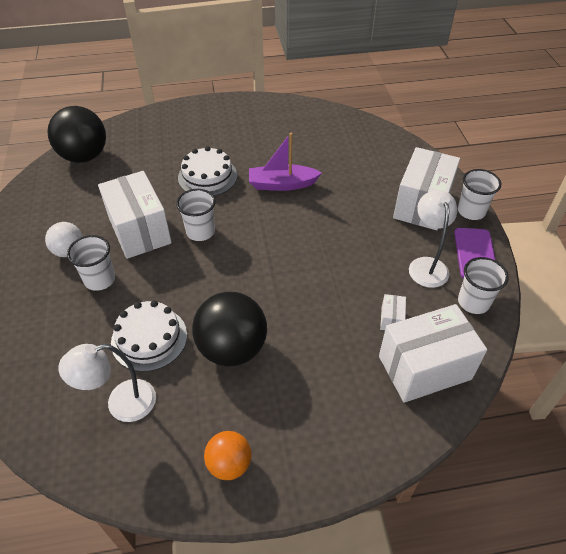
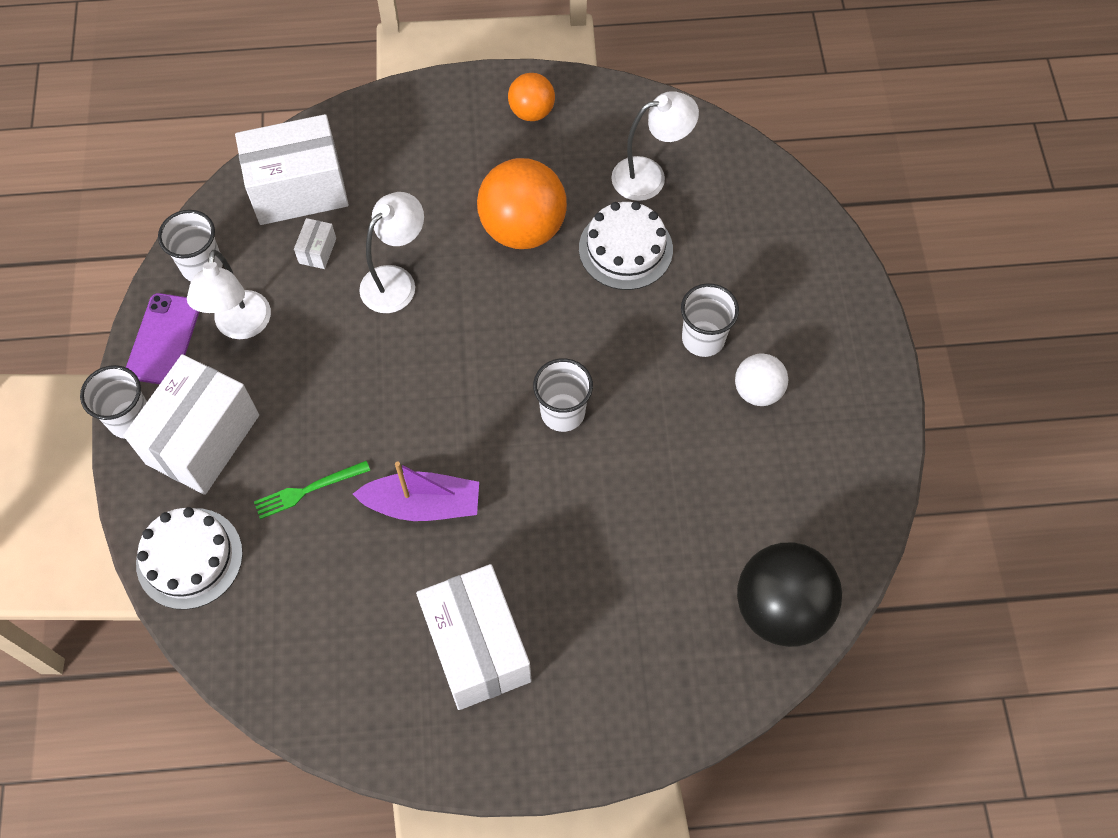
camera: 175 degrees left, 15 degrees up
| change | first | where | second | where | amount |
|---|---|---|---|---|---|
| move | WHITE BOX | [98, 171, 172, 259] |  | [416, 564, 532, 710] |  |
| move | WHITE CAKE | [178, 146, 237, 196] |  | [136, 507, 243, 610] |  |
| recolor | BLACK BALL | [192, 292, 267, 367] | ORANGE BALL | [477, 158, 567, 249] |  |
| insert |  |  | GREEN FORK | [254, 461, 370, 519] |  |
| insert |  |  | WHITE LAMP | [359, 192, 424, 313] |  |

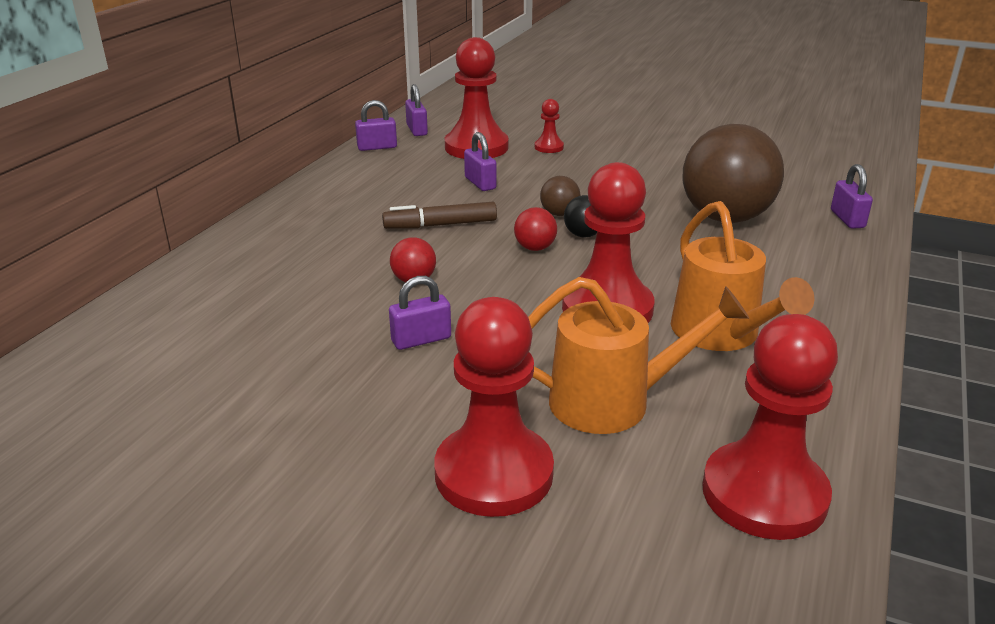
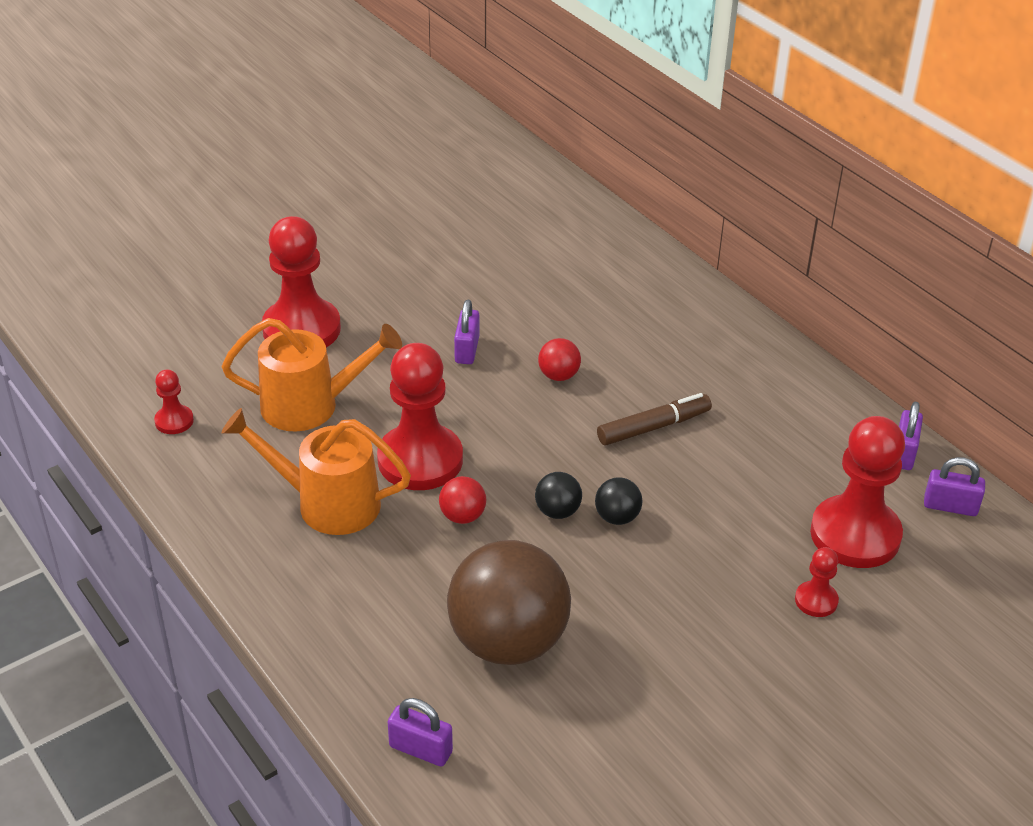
camera: 120 degrees right, 10 degrees up
| change | first | where | second | where | amount |
|---|---|---|---|---|---|
| rotate | BROWN MARKER | [382, 202, 497, 229] |  | [597, 393, 712, 446] | 45 degrees clockwise |
| delete | PURPLE PADLOCK | [464, 132, 496, 191] |  |  |  |
| move | RED BALL | [514, 207, 557, 251] |  | [439, 476, 486, 524] |  |
| rotate | ORANGE WATERING CAN | [528, 277, 749, 434] |  | [222, 318, 402, 431] | 120 degrees counterclockwise |
| recolor | BROWN BALL | [540, 176, 580, 216] | BLACK BALL | [595, 477, 643, 525] |  |
| resize | RED PAWN | [702, 314, 838, 540] |  | [154, 369, 194, 434] | x0.46 |

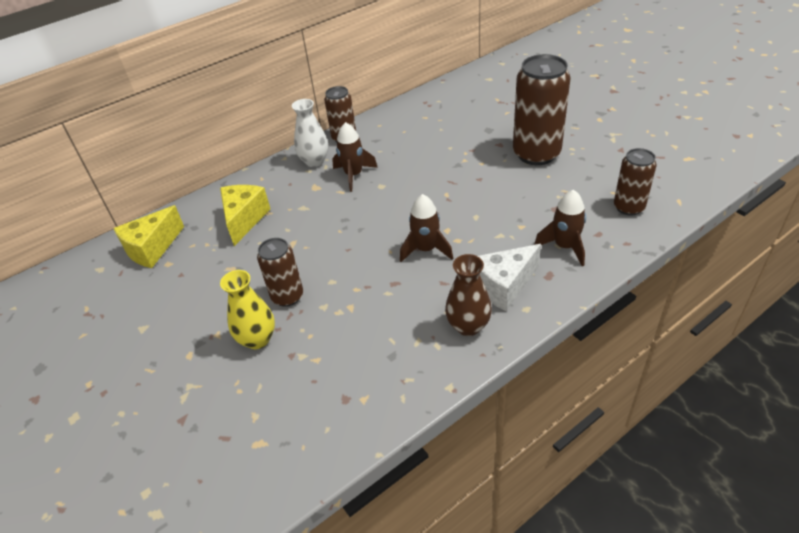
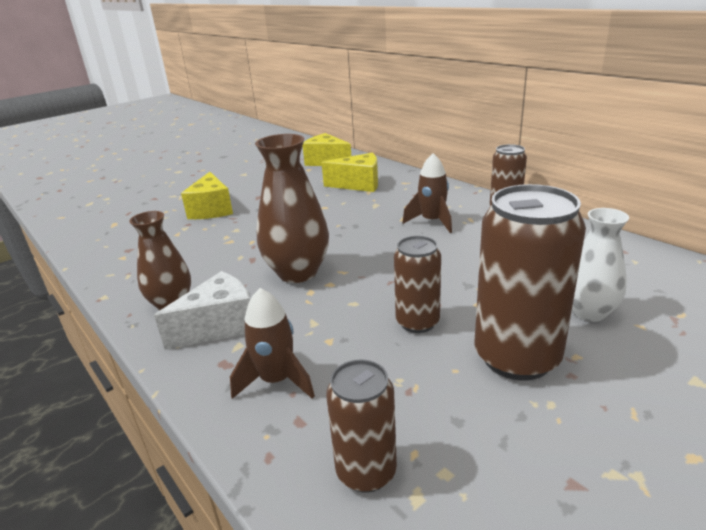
camera: 85 degrees right, 15 degrees down
| change | first | where | second | where | amount |
|---|---|---|---|---|---|
| replace | YELLOW VASE | [220, 270, 275, 349] | YELLOW CHEESE | [181, 172, 233, 219] |  |
| move | BROWN CAN | [257, 238, 303, 307] |  | [394, 236, 441, 333] |  |
| move | WHITE VASE | [292, 99, 328, 167] |  | [572, 208, 629, 322] |  |
| replace | BROWN ROCKET | [400, 194, 453, 262] | BROWN VASE | [255, 134, 329, 283] |  |
| rotate | WHITE CHEESE | [478, 244, 541, 311] |  | [154, 271, 250, 350] | 90 degrees clockwise |

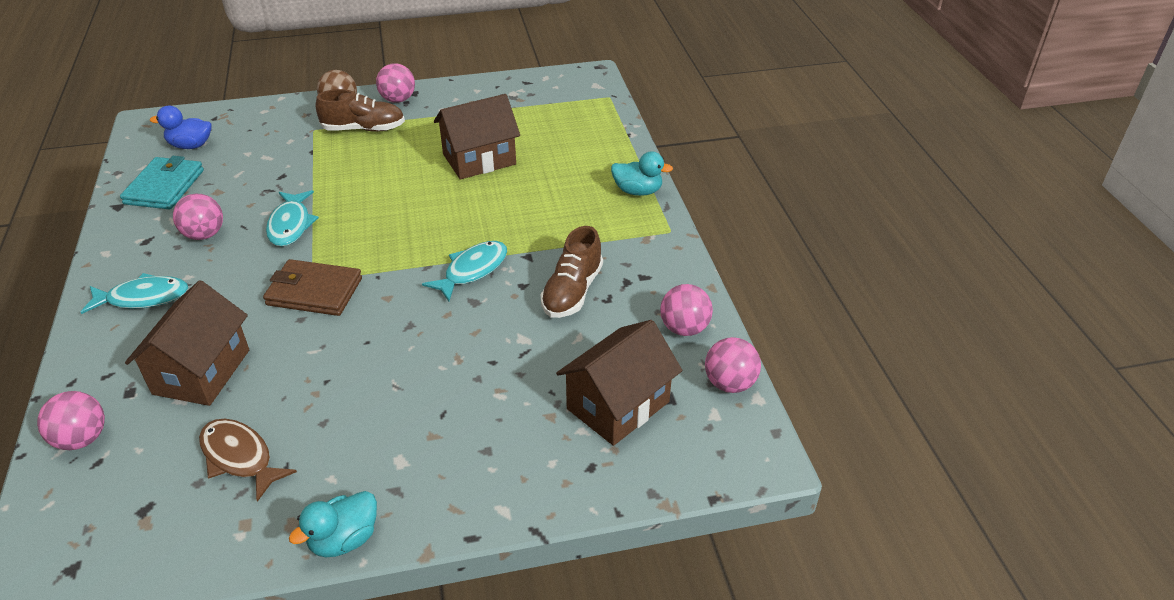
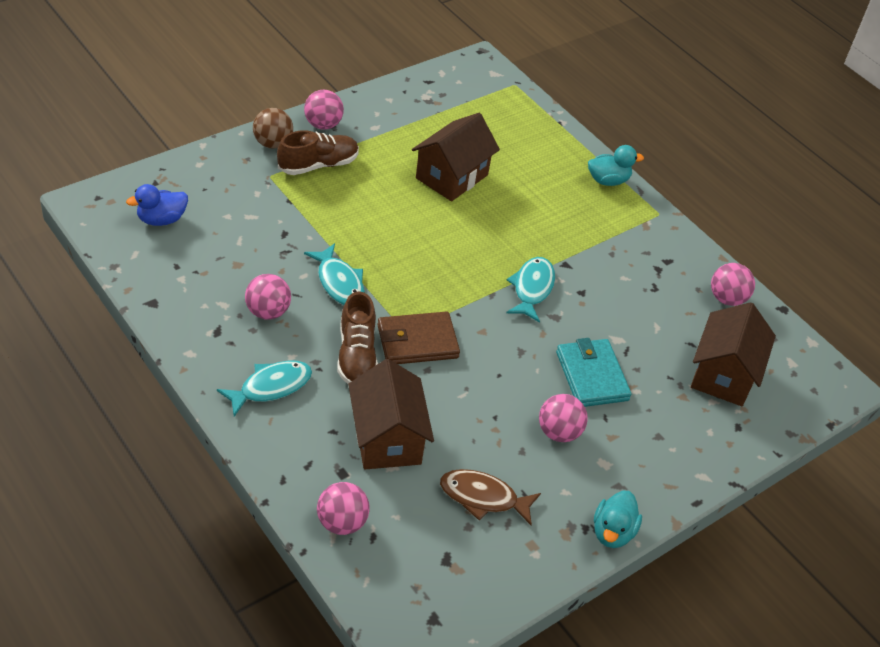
camera: 30 degrees left, 5 degrees up
| change | first | where | second | where | amount |
|---|---|---|---|---|---|
| move | TURQUOISE WALLET | [120, 156, 204, 209] |  | [556, 338, 632, 407] |  |
| move | BROWN SHOE | [540, 226, 603, 318] |  | [337, 291, 378, 384] |  |
| move | PINK BALL | [705, 337, 761, 393] |  | [539, 394, 588, 442] |  |

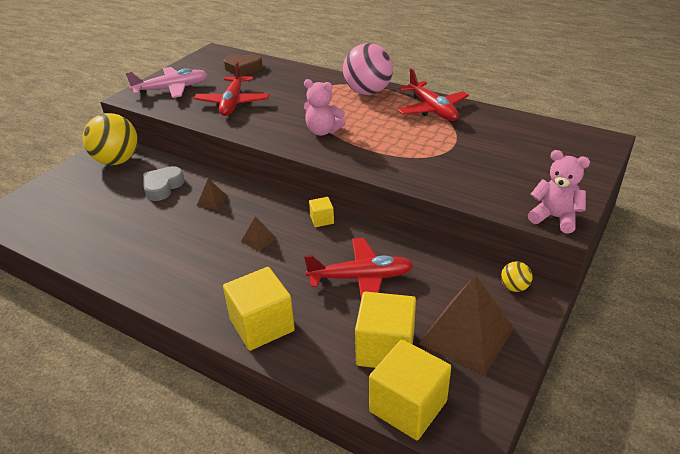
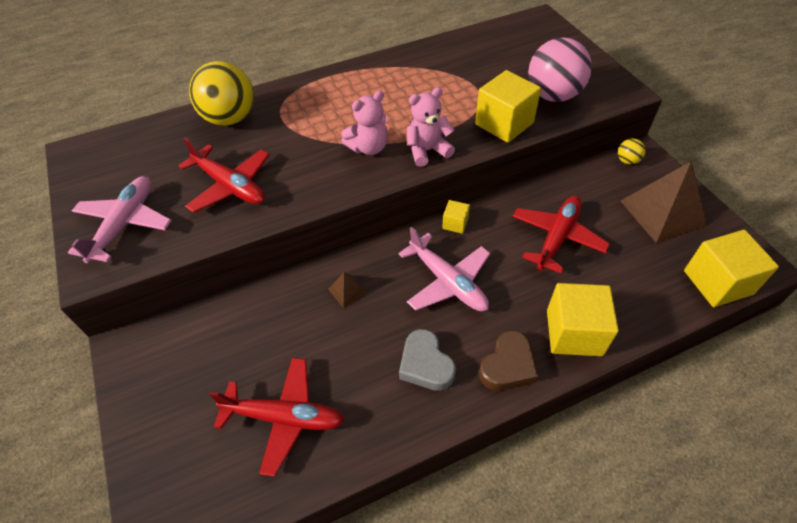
camera: 55 degrees left, 15 degrees up
| change | first | where | second | where | amount |
|---|---|---|---|---|---|
| move | YELLOW BALL | [83, 113, 138, 165] |  | [189, 61, 254, 126] |  |
| move | GREY HEART | [143, 166, 185, 201] |  | [399, 329, 456, 391] |  |
| move | BROWN HEART | [224, 54, 263, 76] |  | [479, 330, 538, 391] |  |
| replace | BROWN PYRAMID | [241, 216, 277, 251] | PINK PLANE | [398, 227, 490, 311] |  |
| move | PINK BALL | [343, 43, 393, 95] |  | [528, 38, 592, 102] |  |
| move | YELLOW CUBE | [355, 292, 416, 368] |  | [475, 70, 541, 143] |  |
| move | RED PLANE | [397, 68, 469, 121] |  | [209, 358, 344, 477] |  |
| move | PINK TEDDY BEAR | [528, 150, 590, 234] |  | [407, 87, 455, 167] |  |

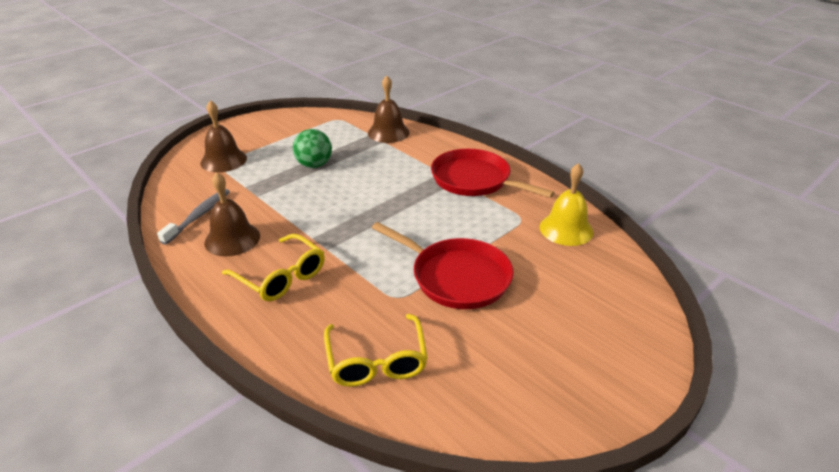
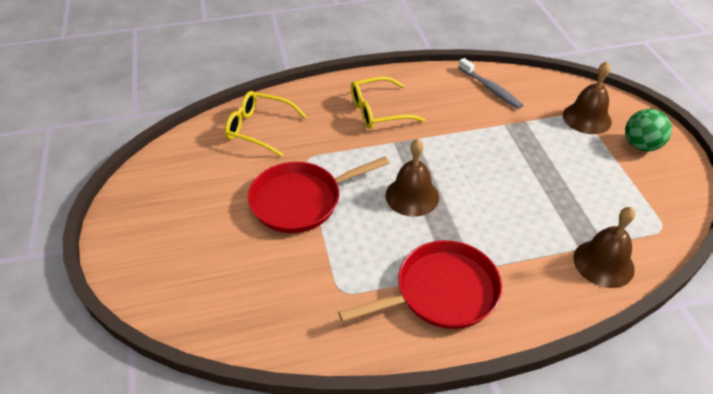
camera: 120 degrees right, 10 degrees up
| change | first | where | second | where | amount |
|---|---|---|---|---|---|
| move | BROWN BELL | [204, 172, 260, 256] |  | [385, 139, 439, 217] |  |
| move | GREEN BALL | [293, 129, 332, 168] |  | [625, 109, 672, 151] |  |
| delete | YELLOW BELL | [540, 163, 594, 246] |  |  |  |

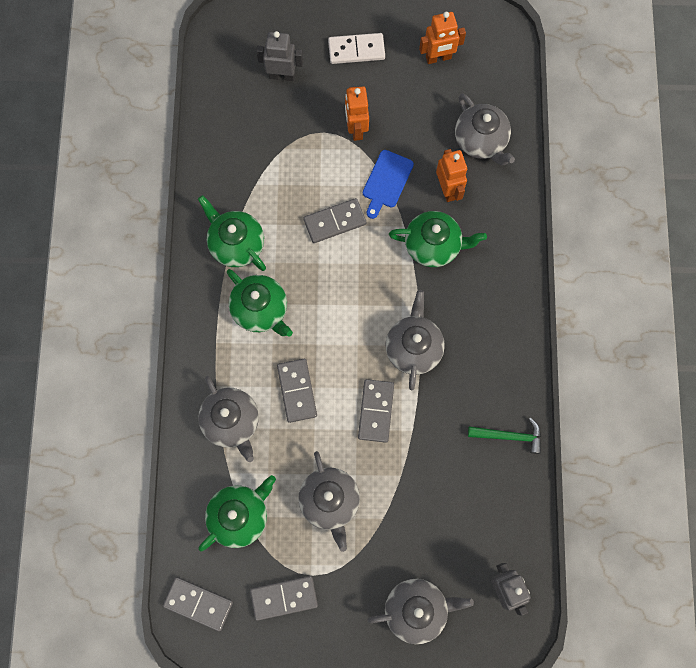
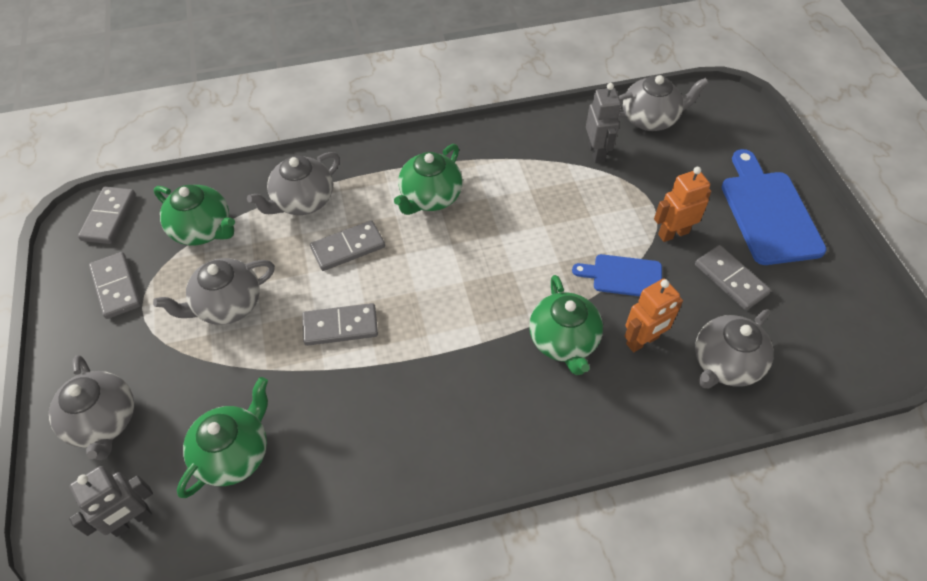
camera: 75 degrees right, 20 degrees down
| change | first | where | second | where | amount |
|---|---|---|---|---|---|
| move | GREEN TEAPOT | [198, 195, 266, 271] |  | [177, 377, 268, 498] |  |
| move | GREY ROBOT | [256, 31, 303, 81] |  | [586, 83, 621, 163] |  |
| move | GREY DOMINO | [303, 198, 366, 243] |  | [695, 245, 771, 310] |  |
| replace | WHITE DOMINO | [328, 33, 385, 64] | BLUE CUTTING BOARD | [721, 149, 827, 265] |  |
| move | GREY TEAPOT | [386, 290, 445, 390] |  | [618, 75, 709, 131] |  |
| delete | ORANGE ROBOT | [419, 12, 466, 64] |  |  |  |
| delete | GREEN HAMMER | [468, 418, 541, 454] |  |  |  |

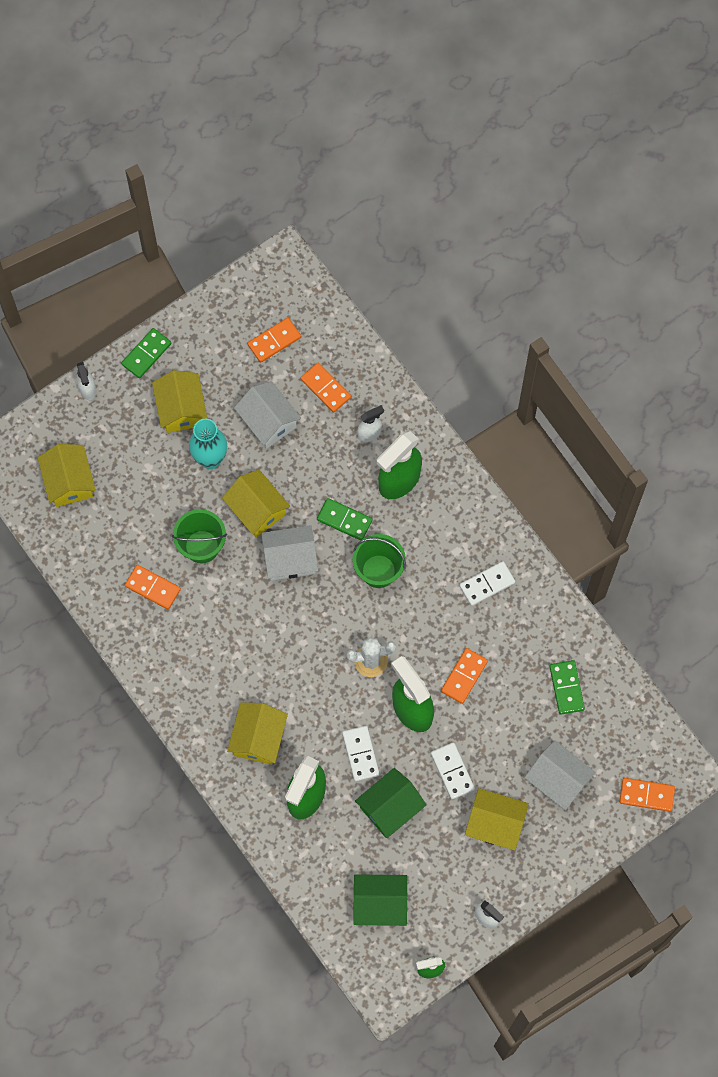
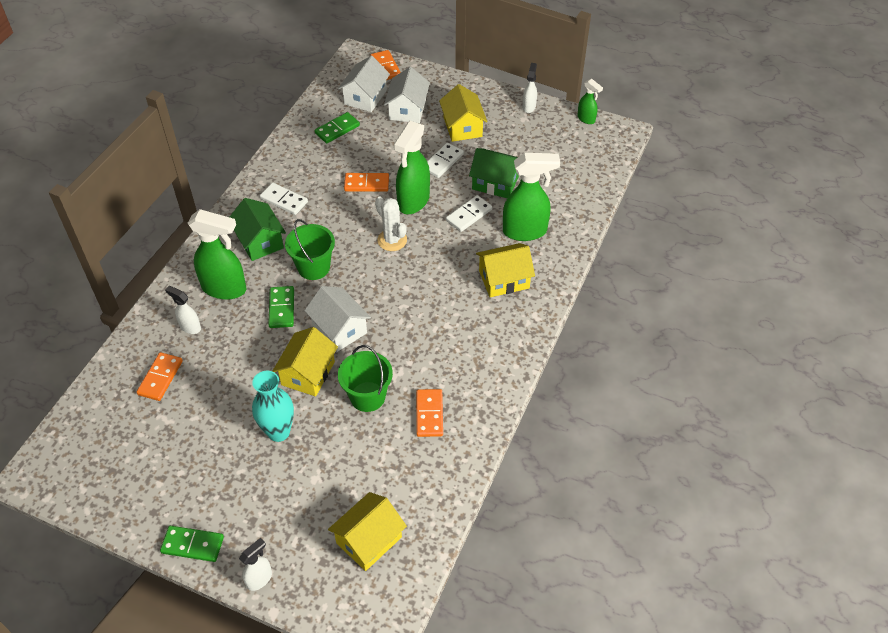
camera: 120 degrees left, 20 degrees down
| change | first | where | second | where | amount |
|---|---|---|---|---|---|
| delete | YELLOW HOUSE | [152, 370, 208, 433] |  |  |  |
| move | WHITE HOUSE | [234, 381, 301, 449] |  | [338, 56, 390, 112] |  |
| delete | ORANGE DOMINO | [247, 318, 301, 363] |  |  |  |
| move | GREEN HOUSE | [353, 874, 407, 926] |  | [230, 198, 286, 261] |  |

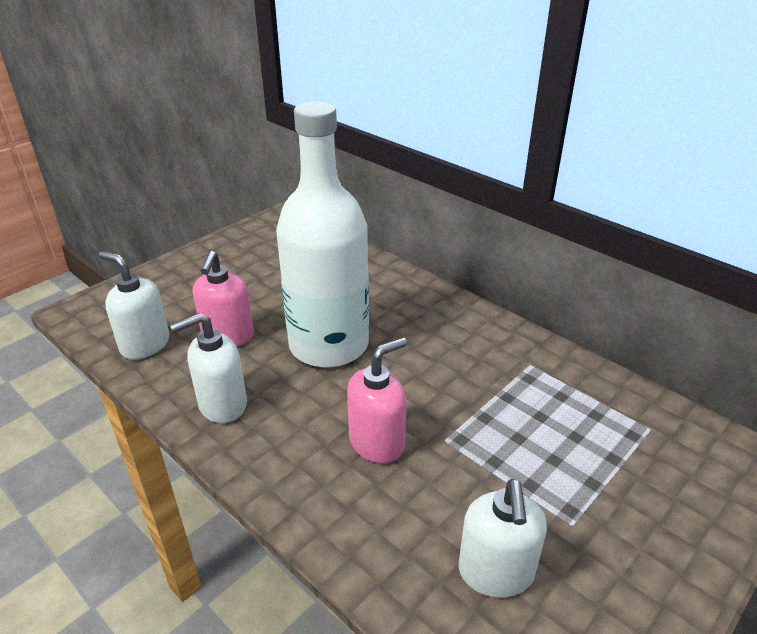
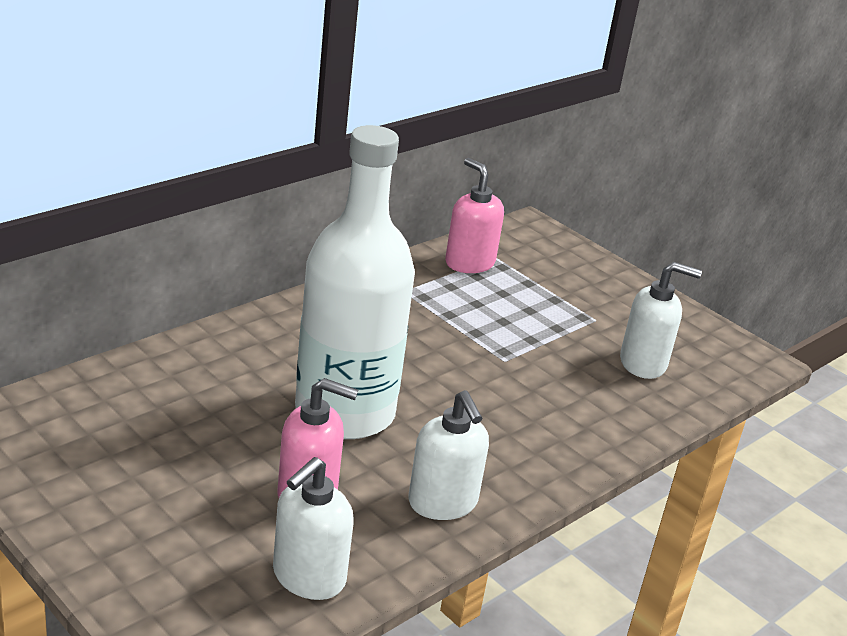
camera: 90 degrees left, 5 degrees down
| change | first | where | second | where | amount |
|---|---|---|---|---|---|
| move | PINK SOAP DISPENSER | [347, 337, 407, 464] |  | [445, 158, 504, 273] |  |

